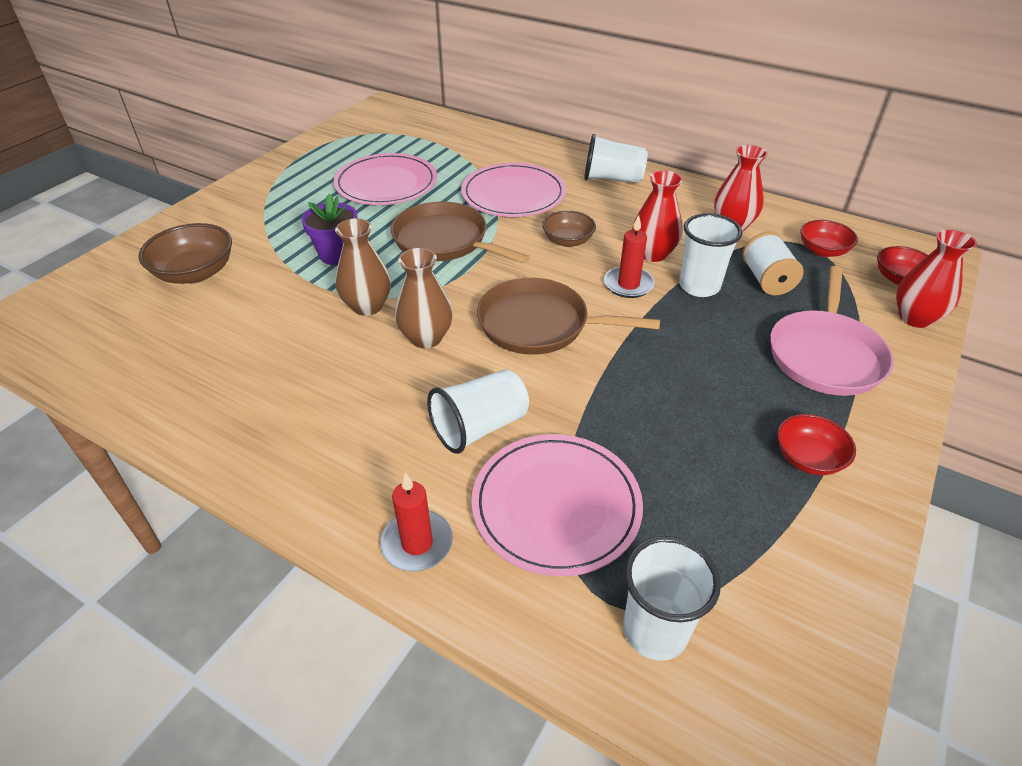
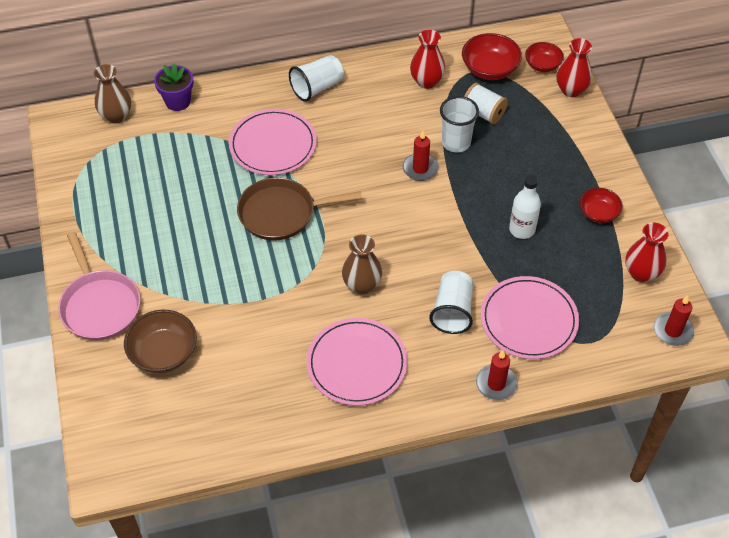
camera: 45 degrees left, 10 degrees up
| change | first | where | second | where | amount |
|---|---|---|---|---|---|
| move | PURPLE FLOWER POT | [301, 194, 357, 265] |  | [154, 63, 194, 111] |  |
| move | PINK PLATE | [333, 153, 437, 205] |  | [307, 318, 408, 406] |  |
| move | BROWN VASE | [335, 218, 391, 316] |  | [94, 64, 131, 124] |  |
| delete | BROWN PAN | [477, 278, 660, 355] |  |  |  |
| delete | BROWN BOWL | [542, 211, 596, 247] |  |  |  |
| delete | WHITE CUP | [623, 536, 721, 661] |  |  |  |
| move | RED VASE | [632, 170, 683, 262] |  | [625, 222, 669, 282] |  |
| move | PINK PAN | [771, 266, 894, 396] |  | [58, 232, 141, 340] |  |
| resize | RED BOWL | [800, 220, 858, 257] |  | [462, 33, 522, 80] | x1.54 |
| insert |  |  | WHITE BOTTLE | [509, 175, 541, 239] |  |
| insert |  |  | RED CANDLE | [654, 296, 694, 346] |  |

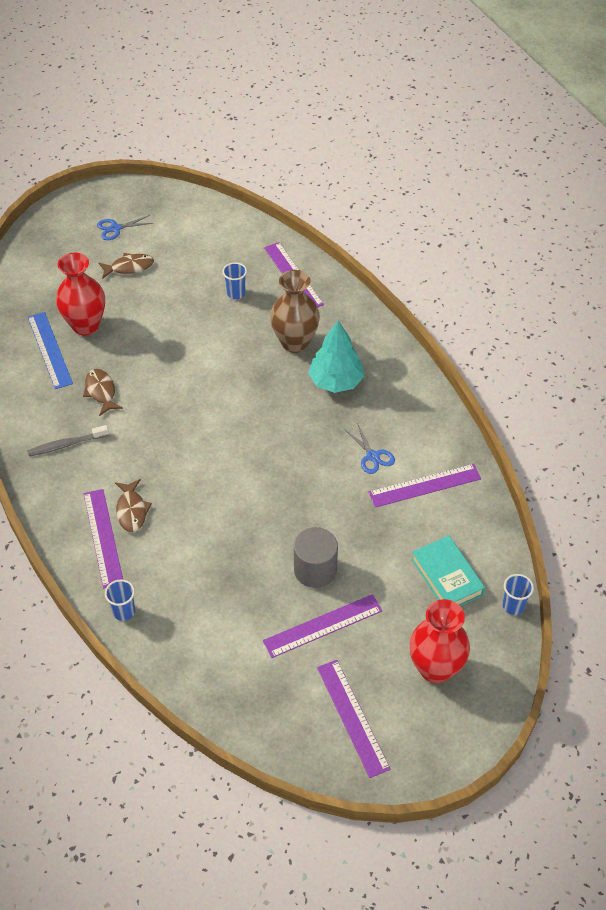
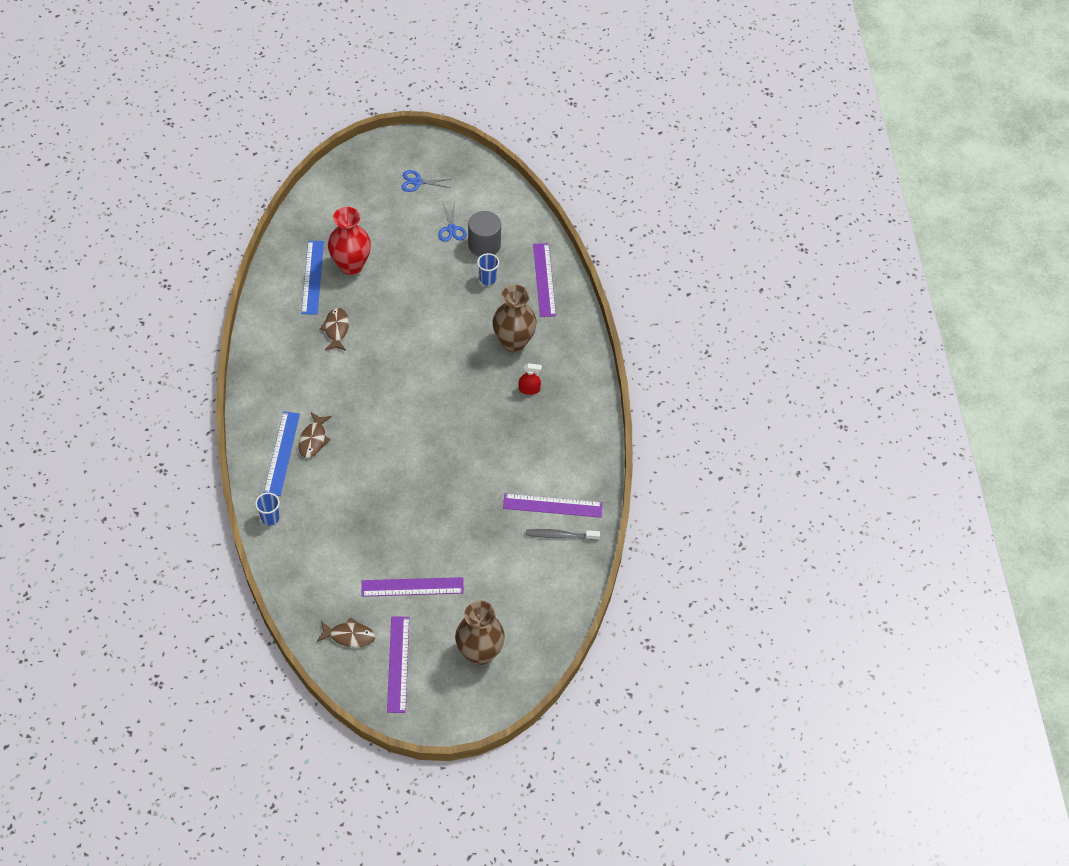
camera: 20 degrees right, 5 degrees up
| change | first | where | second | where | amount |
|---|---|---|---|---|---|
| move | GREY TOOTHBRUSH | [27, 425, 109, 456] |  | [526, 529, 600, 540] |  |
| recolor | PURPLE RULER | [84, 489, 123, 588] | BLUE RULER | [264, 411, 300, 496] |  |
| move | BROWN FISH | [98, 253, 154, 279] |  | [317, 617, 375, 647] |  |
| move | GREY CYLINDER | [294, 527, 338, 588] |  | [468, 211, 501, 257] |  |
| replace | TURQUOISE TREE | [308, 321, 364, 393] | RED SPRAY BOTTLE | [519, 363, 542, 395] |  |
| move | BLUE SCISSORS | [344, 423, 395, 474] |  | [438, 202, 467, 242] |  |
| recolor | RED VASE | [409, 599, 470, 684] | BROWN VASE | [455, 601, 505, 665] |  |
| delete | TURQUOISE BOOK | [411, 536, 485, 606] |  |  |  |
| delete | BLUE CUP | [503, 574, 534, 615] |  |  |  |

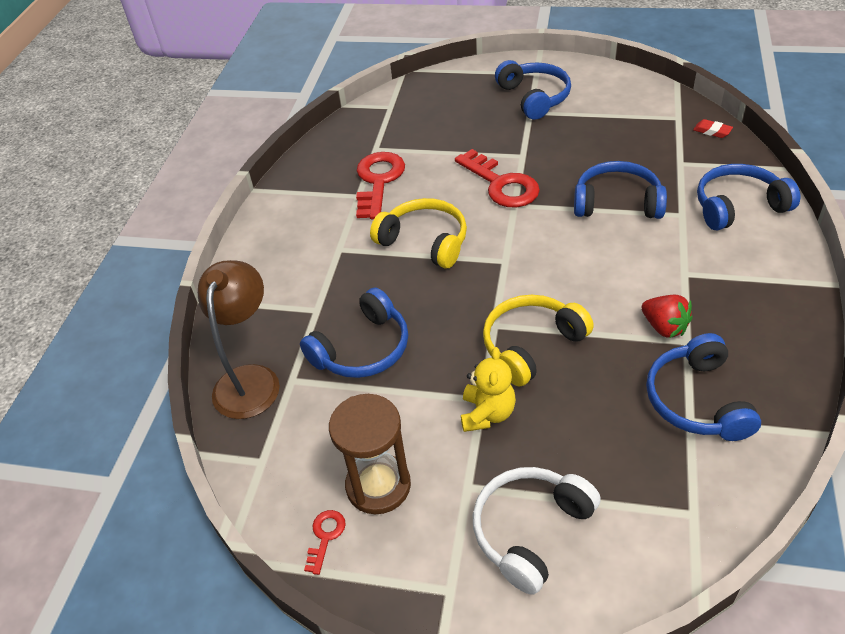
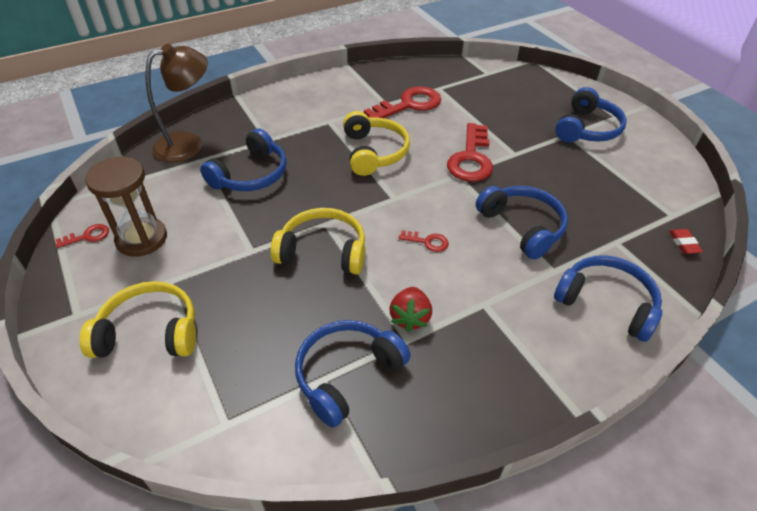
camera: 45 degrees right, 0 degrees up
| change | first | where | second | where | amount |
|---|---|---|---|---|---|
| rotate | BLUE HEADPHONES | [300, 287, 408, 378] |  | [200, 129, 287, 191] | 60 degrees counterclockwise |
| delete | YELLOW TEDDY BEAR | [461, 347, 516, 432] |  |  |  |
| recolor | WHITE HEADPHONES | [473, 467, 601, 595] | YELLOW HEADPHONES | [80, 281, 196, 358] |  |
| insert |  |  | RED KEY | [399, 230, 449, 252] |  |

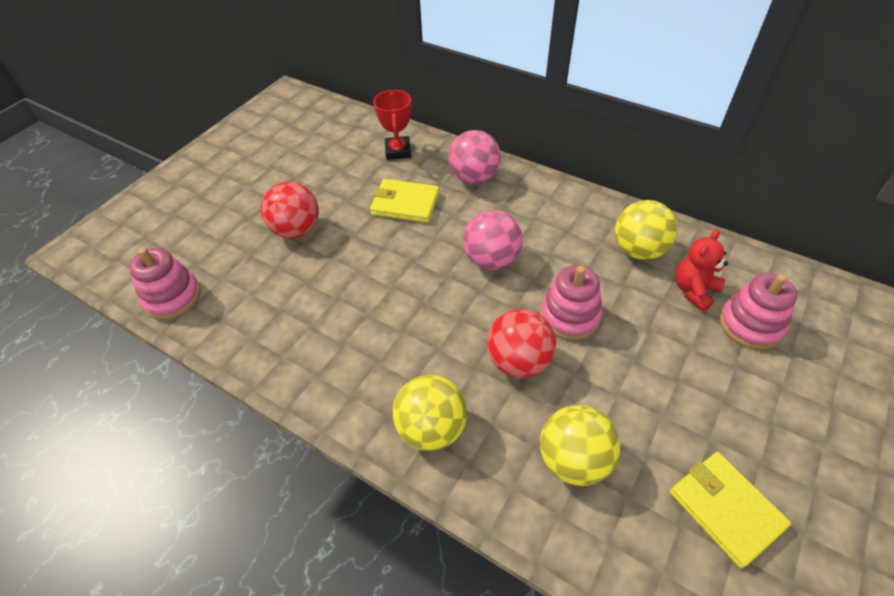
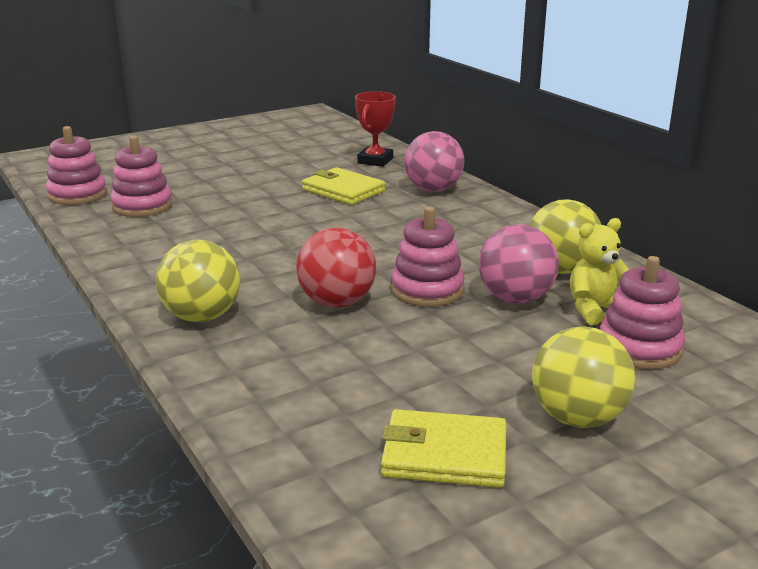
camera: 25 degrees right, 25 degrees down
| change | first | where | second | where | amount |
|---|---|---|---|---|---|
| delete | RED BALL | [261, 182, 319, 239] |  |  |  |
| move | PINK BALL | [463, 210, 523, 270] |  | [479, 224, 559, 304] |  |
| move | YELLOW BALL | [540, 405, 620, 486] |  | [532, 326, 635, 428] |  |
| rotate | YELLOW WALLET | [670, 452, 791, 569] |  | [381, 409, 506, 488] | 75 degrees counterclockwise |
| recolor | RED TEDDY BEAR | [675, 229, 728, 312] | YELLOW TEDDY BEAR | [570, 218, 629, 325] |  |
| insert |  |  | PINK STACKING TOY | [111, 136, 172, 217] |  |

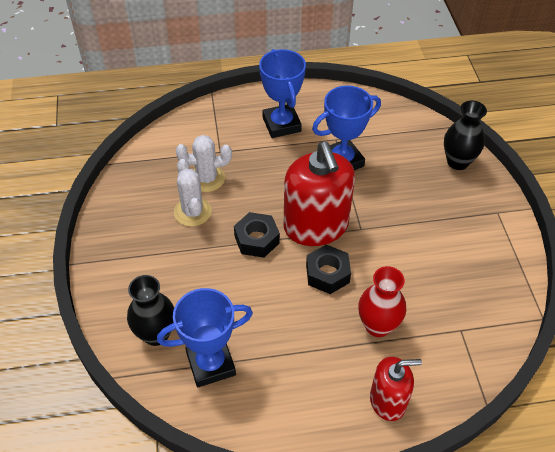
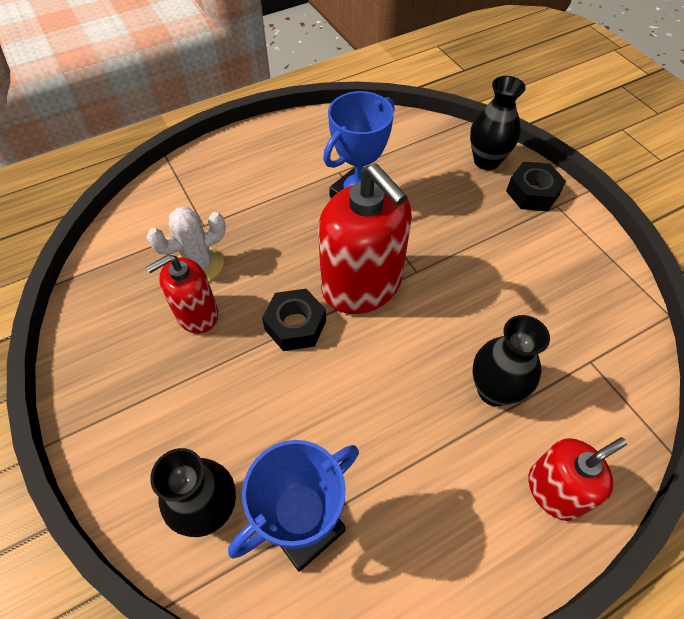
camera: 20 degrees left, 5 degrees up
| change | first | where | second | where | amount |
|---|---|---|---|---|---|
| replace | WHITE CACTUS | [174, 159, 212, 227] | RED SOAP DISPENSER | [146, 255, 218, 334] |  |
| delete | BLUE TROPHY | [259, 49, 306, 138] |  |  |  |
| move | BLACK NUT | [306, 244, 351, 294] |  | [506, 162, 566, 211] |  |
| recolor | RED VASE | [358, 266, 406, 337] | BLACK VASE | [472, 315, 550, 406] |  |

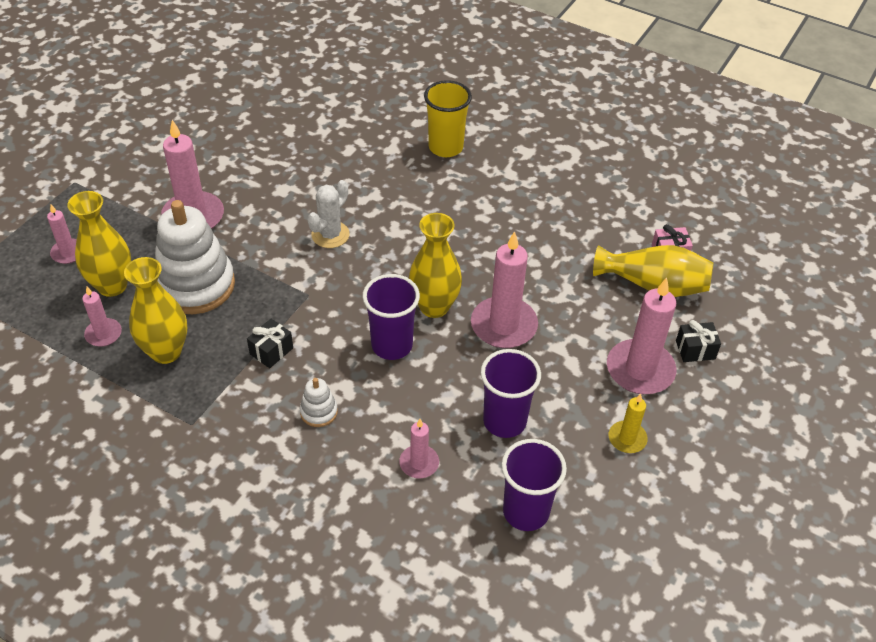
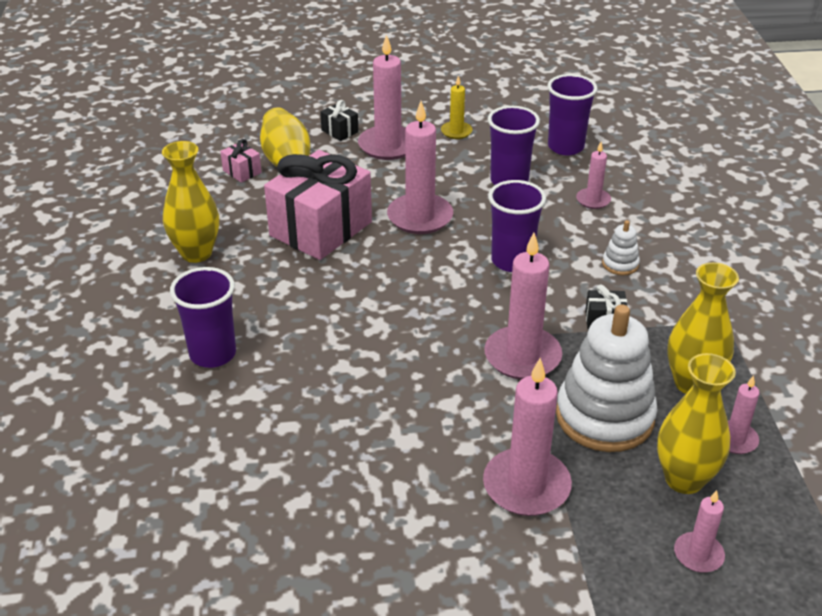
camera: 125 degrees left, 10 degrees down
| change | first | where | second | where | amount |
|---|---|---|---|---|---|
| delete | WHITE CACTUS | [307, 180, 350, 248] |  |  |  |
| move | YELLOW VASE | [409, 213, 462, 318] |  | [162, 141, 219, 263] |  |
| recolor | YELLOW CUP | [424, 80, 472, 157] | PURPLE CUP | [170, 267, 236, 368] |  |
| insert |  |  | PINK GIFT | [264, 150, 372, 260] |  |
| insert |  |  | PINK CANDLE | [484, 233, 562, 380] |  |

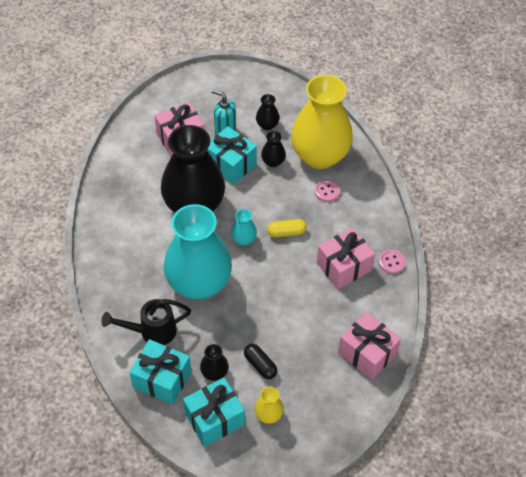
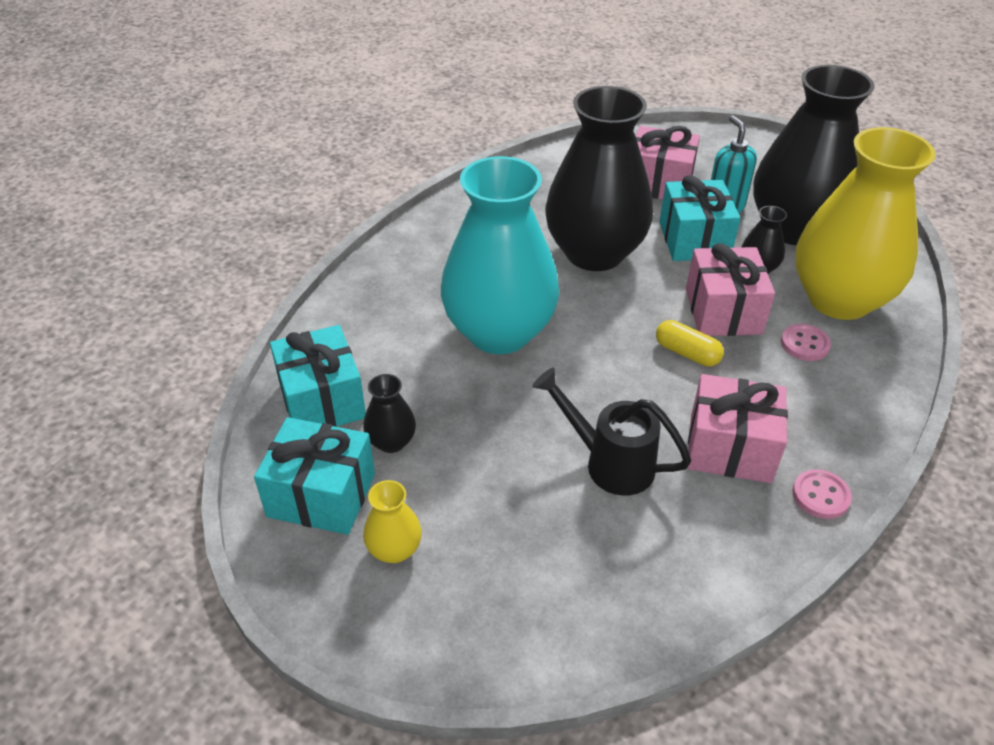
camera: 45 degrees right, 10 degrees down
| change | first | where | second | where | amount |
|---|---|---|---|---|---|
| move | BLACK WATERING CAN | [101, 299, 191, 345] |  | [532, 368, 692, 496] |  |
| delete | TURQUOISE VASE | [231, 209, 257, 246] |  |  |  |
| delete | BLACK CAPSULE | [244, 344, 277, 379] |  |  |  |
| resize | BLACK VASE | [256, 94, 280, 130] |  | [753, 65, 874, 245] | x2.50 |
| move | PINK GIFT | [338, 312, 401, 380] |  | [686, 243, 775, 336] |  |

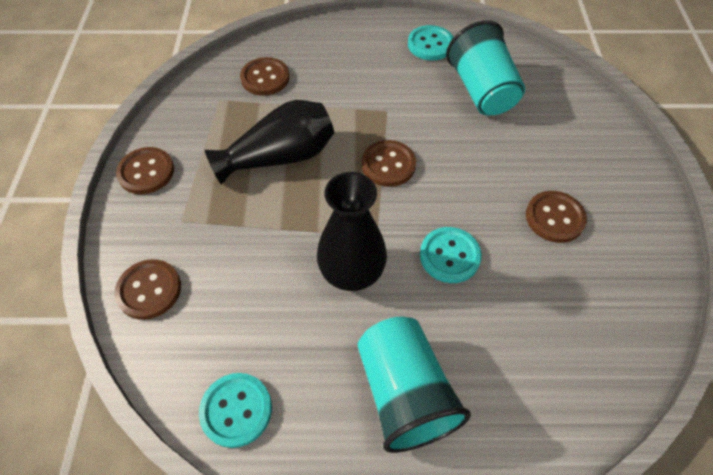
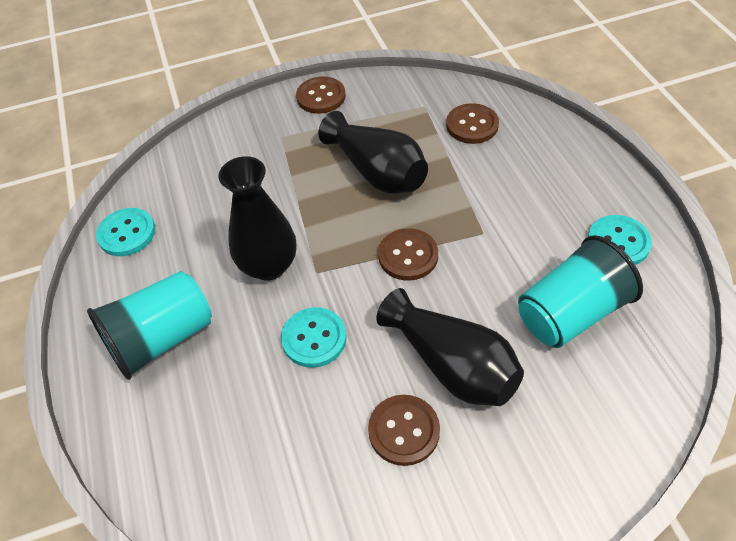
camera: 75 degrees right, 5 degrees down
| change | first | where | second | where | amount |
|---|---|---|---|---|---|
| delete | BROWN BUTTON | [114, 259, 181, 320] |  |  |  |
| insert |  |  | BLACK VASE | [376, 288, 524, 406] |  |

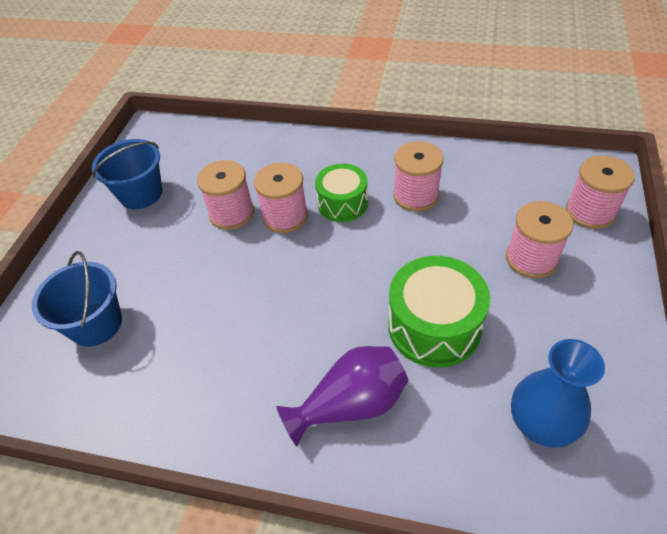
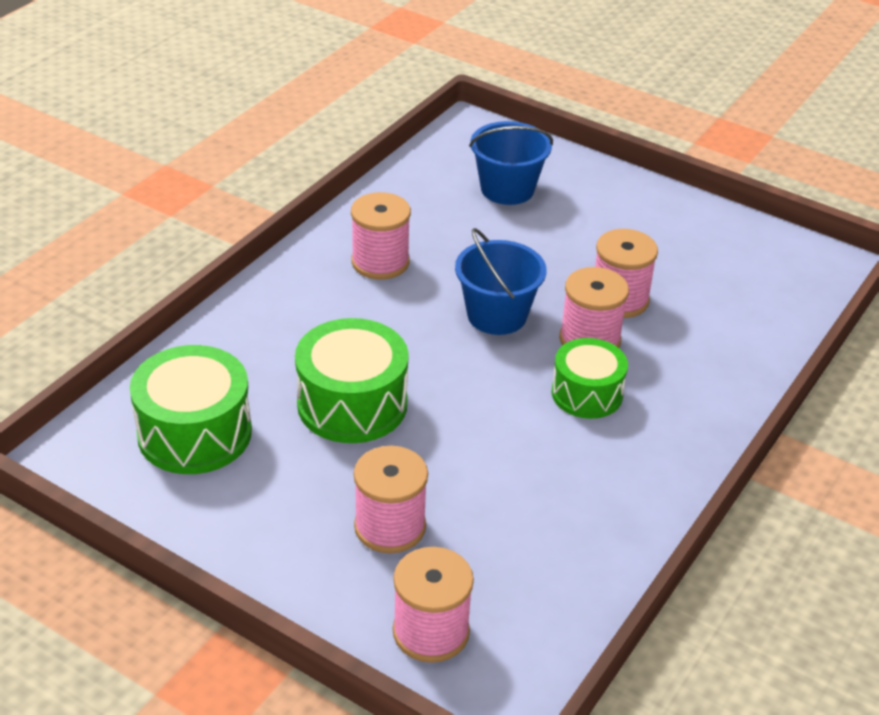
camera: 105 degrees right, 10 degrees down
| change | first | where | second | where | amount |
|---|---|---|---|---|---|
| move | BLUE BUCKET | [92, 139, 162, 209] |  | [455, 228, 546, 335] |  |
| delete | PURPLE VASE | [276, 346, 408, 446] |  |  |  |
| move | PINK SPOOL | [393, 141, 444, 212] |  | [351, 192, 411, 280] |  |
| replace | BLUE VASE | [511, 339, 605, 448] | GREEN DRUM | [130, 345, 252, 474] |  |

